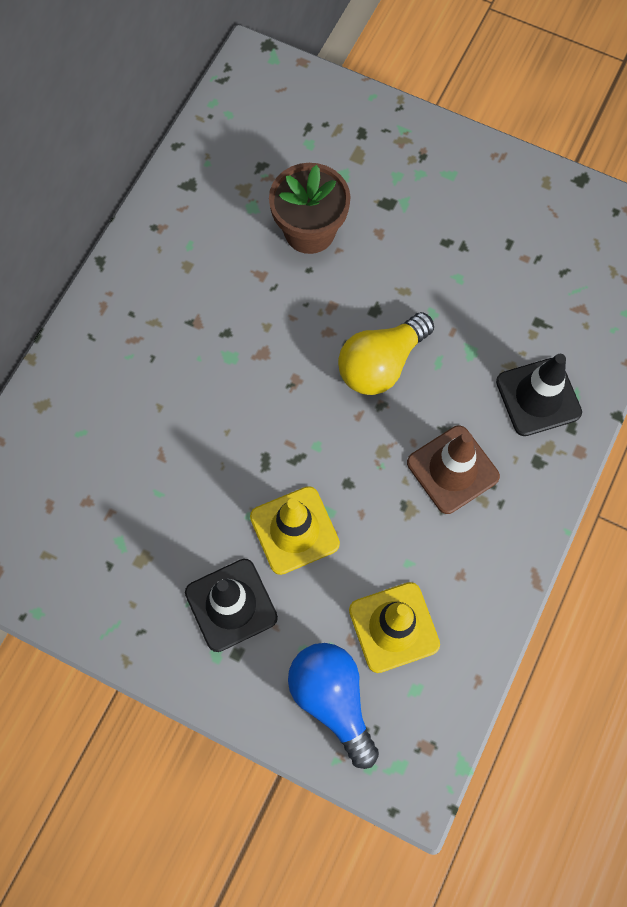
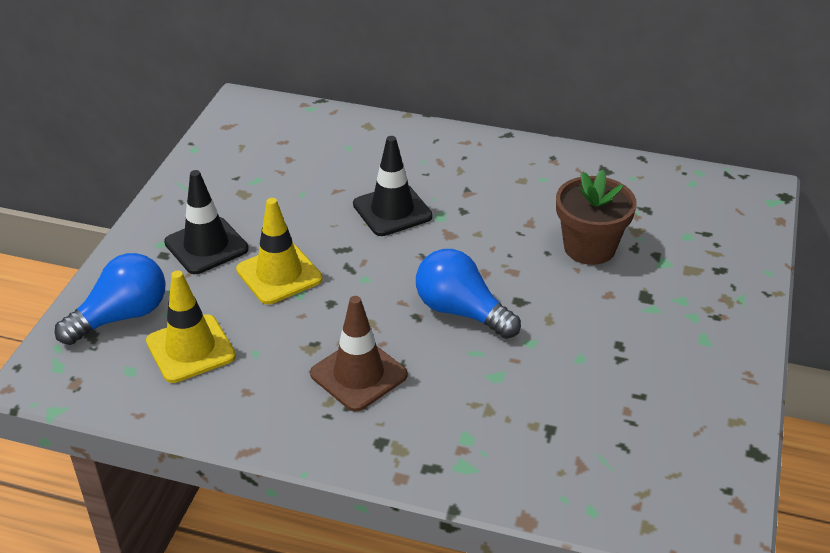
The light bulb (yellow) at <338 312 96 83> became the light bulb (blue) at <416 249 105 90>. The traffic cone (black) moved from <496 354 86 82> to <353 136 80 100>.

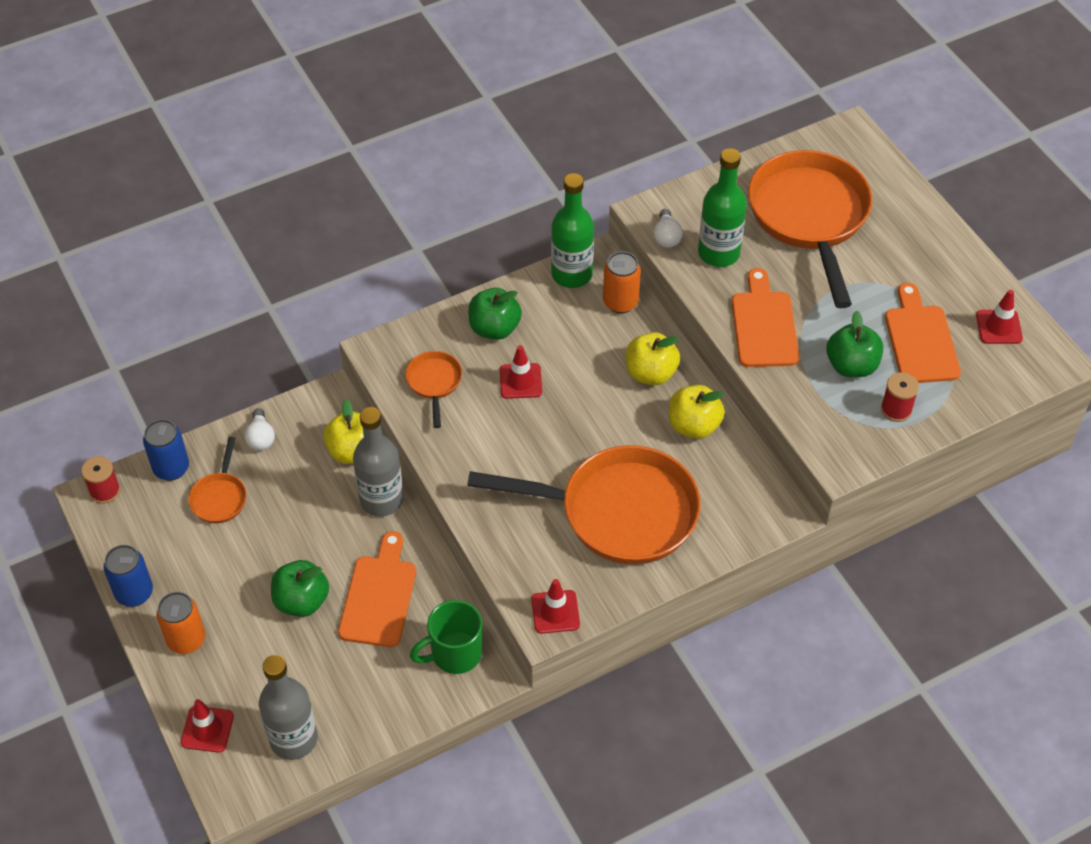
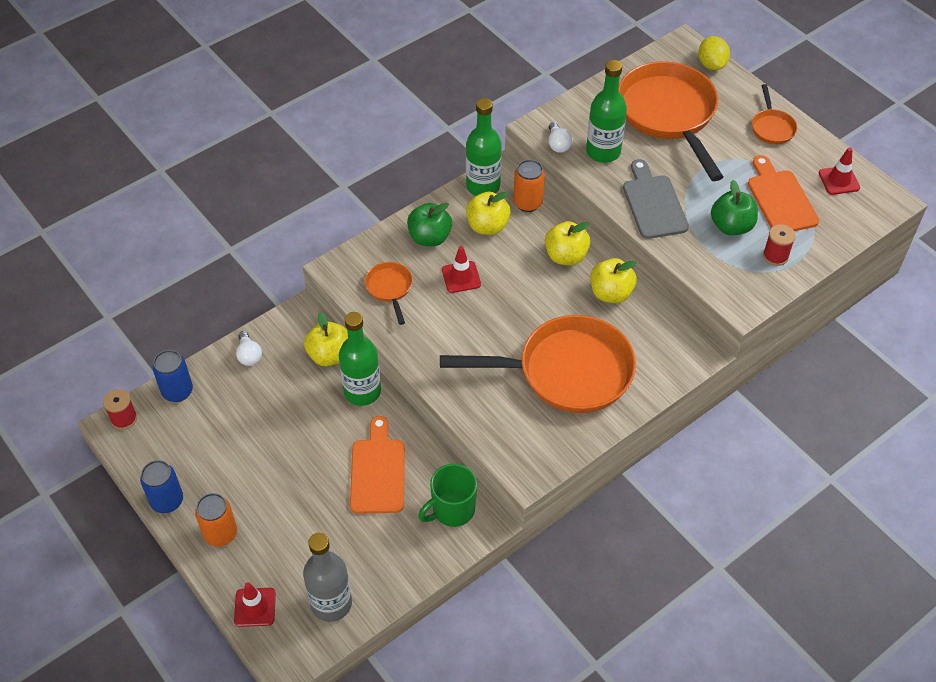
The cutting board (orange) at <732 268 67 99> became the cutting board (grey) at <623 159 66 80>. The bottle (grey) at <353 407 51 110> became the bottle (green) at <339 312 42 94>. The pan (orange) moved from <188 437 59 86> to <752 84 45 60>. The apple (green) at <271 560 58 57> disappeared. The traffic cone (red) at <531 579 49 55> disappeared. The lemon (yellow) at <698 36 32 34> appeared. The apple (yellow) at <466 191 45 44> appeared.

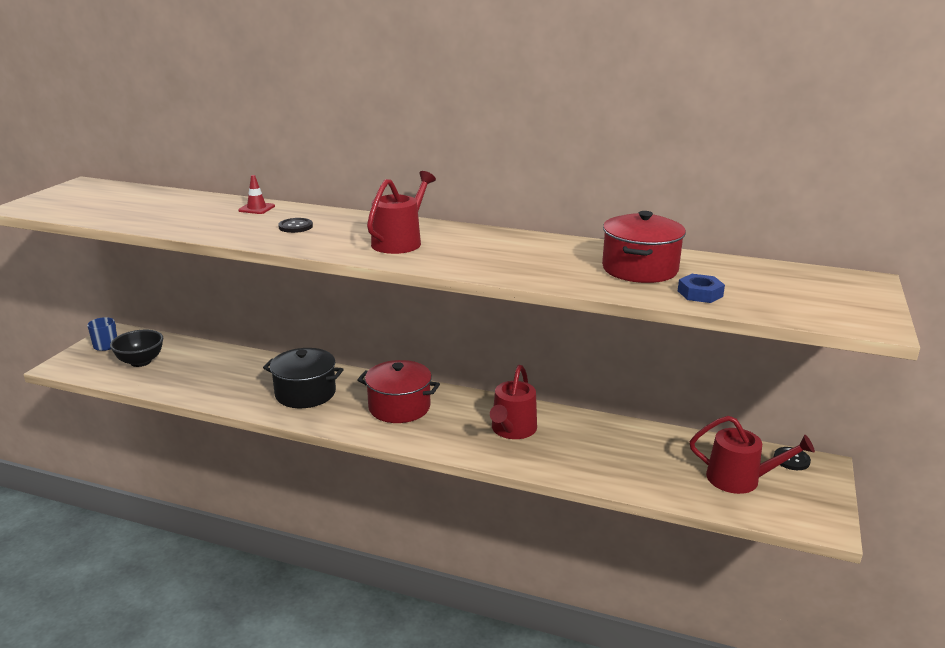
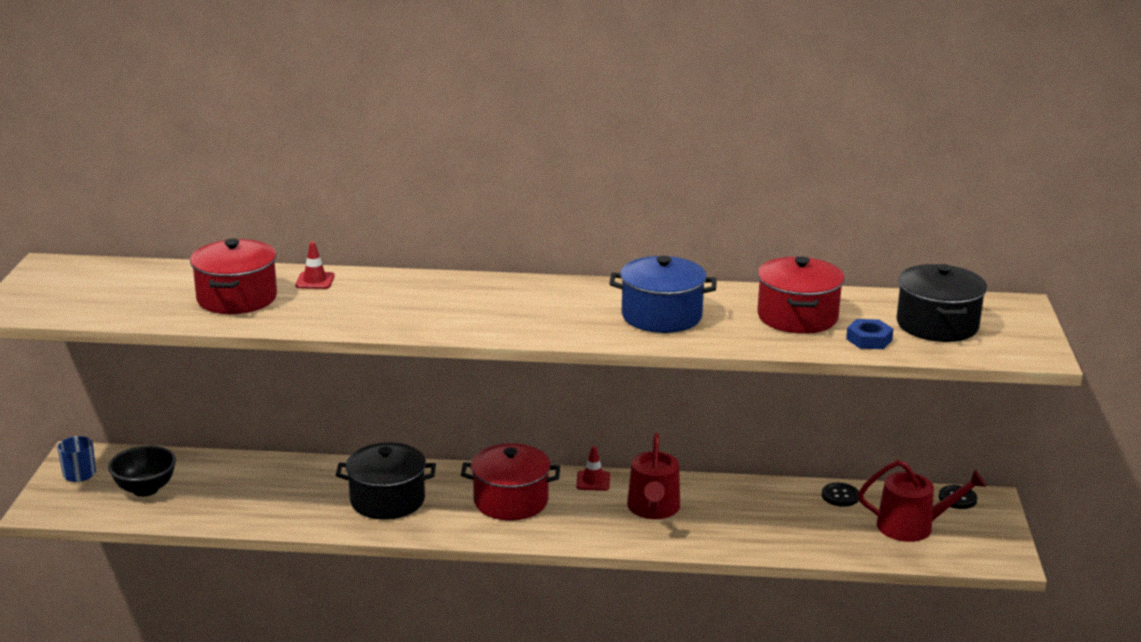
The watering can (red) at <367 171 69 83> disappeared. The button (black) moved from <278 218 35 15> to <822 483 37 24>. The pot (red) at <190 239 87 75> appeared. The pot (blue) at <609 256 108 77> appeared. The pot (black) at <896 264 91 78> appeared. The traffic cone (red) at <576 446 34 45> appeared.

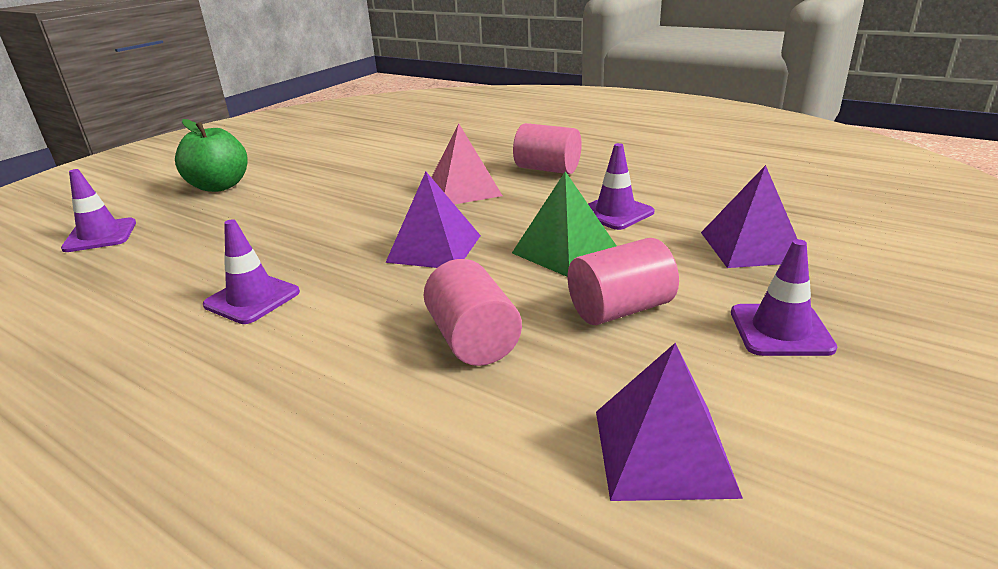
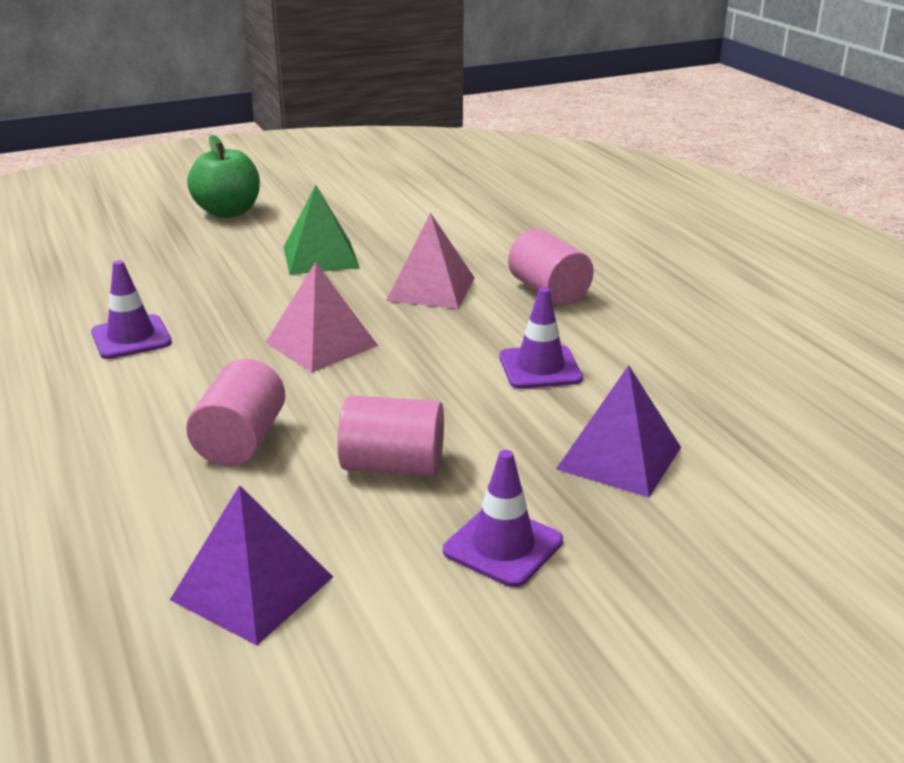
The traffic cone (purple) at <61 169 75 83> disappeared. The pyramid (green) moved from <512 171 104 106> to <284 185 76 90>. The pyramid (purple) at <385 172 96 96> became the pyramid (pink) at <265 262 113 110>.

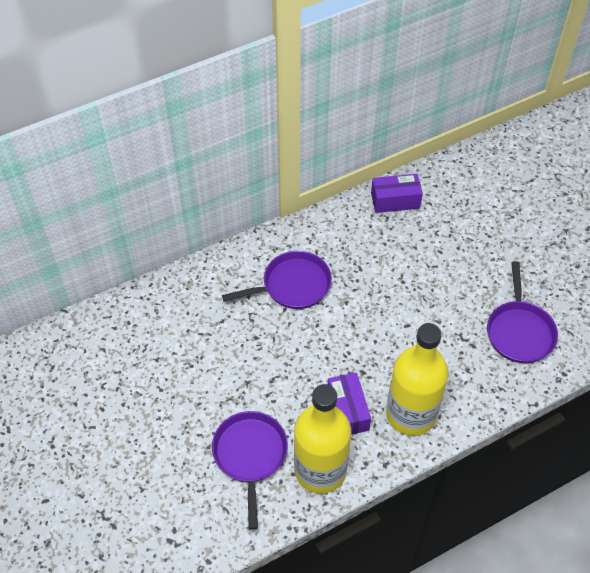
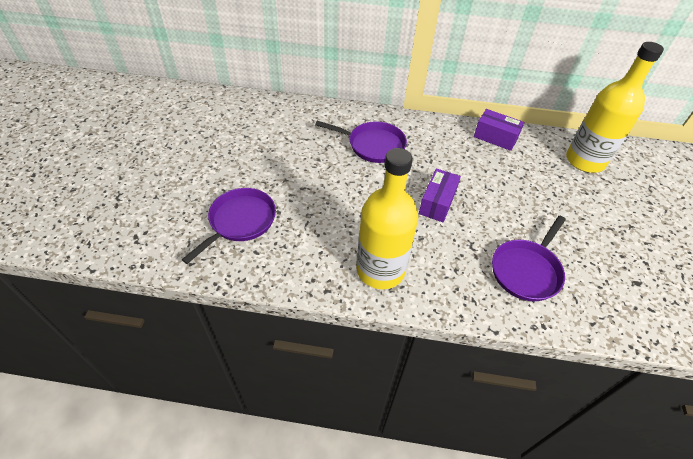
The box (purple) moved from <328 372 43 63> to <419 168 42 54>. The bottle (yellow) moved from <294 384 57 110> to <566 42 98 131>.

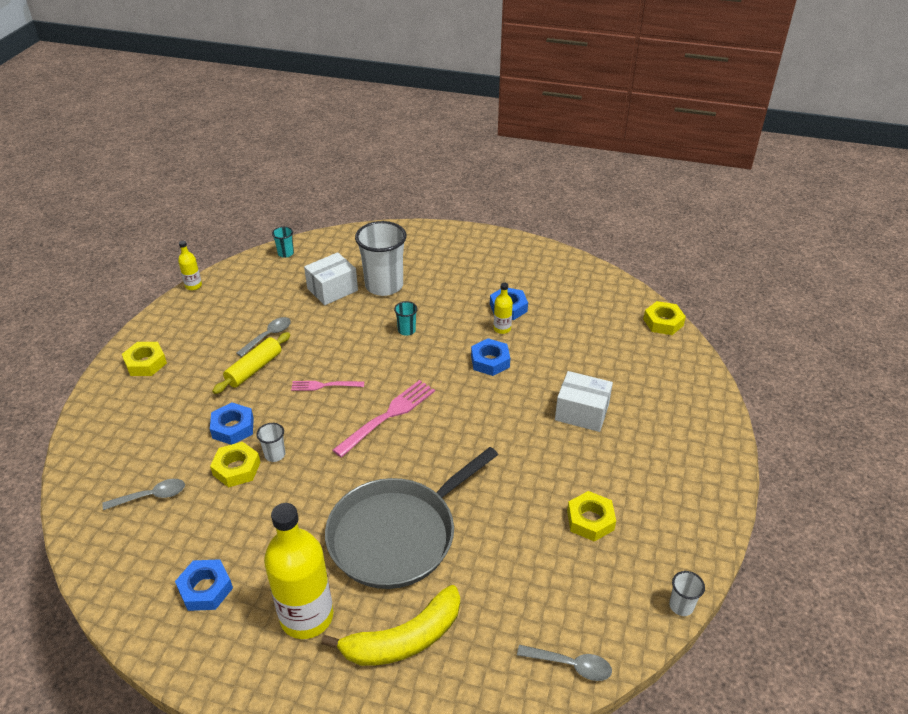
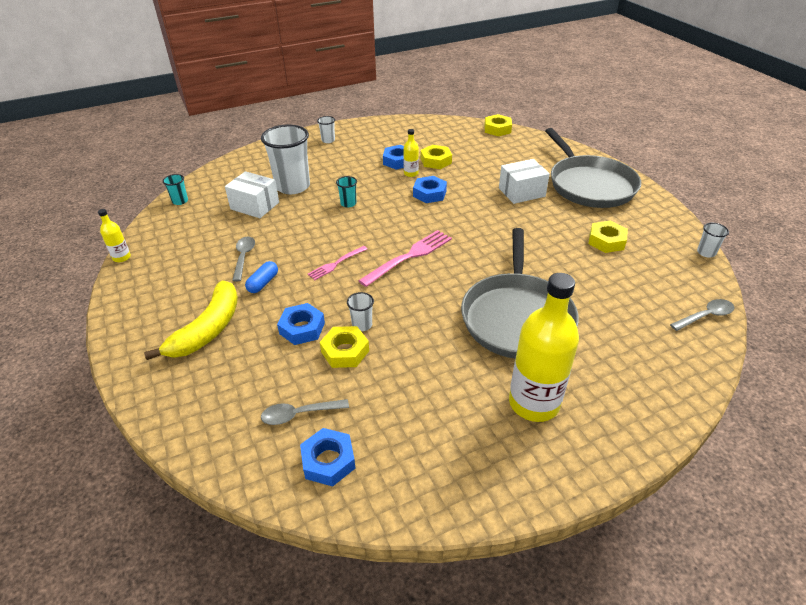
The box (white) at <304 252 54 53> turned 75 degrees counterclockwise. The rolling pin (yellow) at <212 332 78 62> was replaced by the capsule (blue) at <245 261 33 32>. The nut (yellow) moved from <122 342 45 34> to <421 145 31 24>. The fork (pink) at <332 380 103 78> turned 45 degrees clockwise. The spoon (grey) at <102 479 83 31> turned 135 degrees counterclockwise. The nut (blue) moved from <175 559 58 52> to <300 428 55 59>. The banana (yellow) moved from <321 585 139 81> to <144 280 94 80>. The cup (white) at <317 116 18 27> appeared. The pan (grey) at <545 128 96 80> appeared.

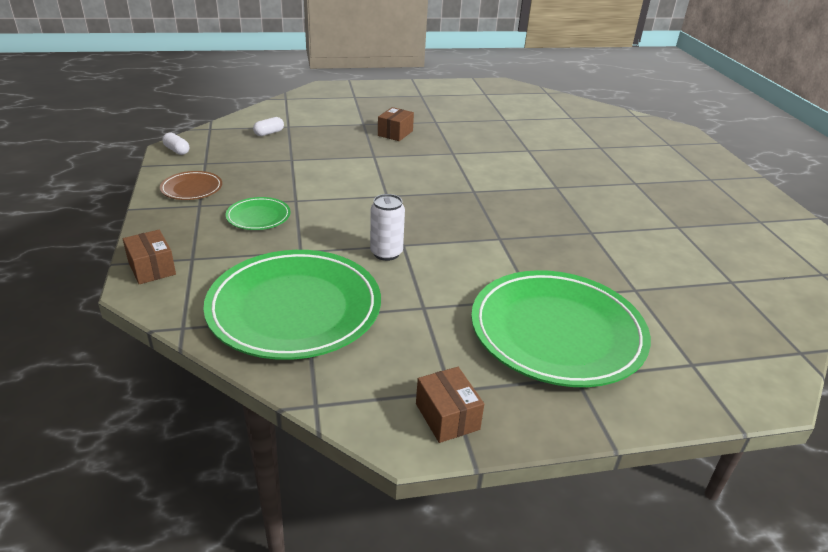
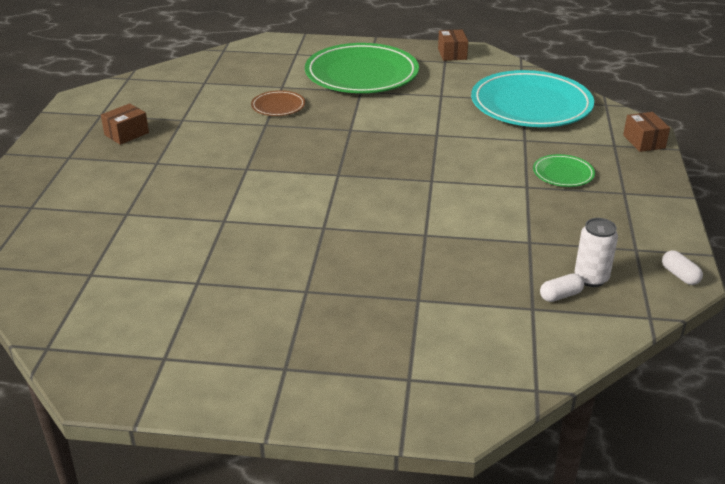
The box (brown) moved from <378 107 36 34> to <101 103 48 42>. The plate (brown) moved from <160 171 62 29> to <251 90 54 26>. The can (white) moved from <370 194 35 67> to <575 218 43 69>. The plate (green) at <203 250 178 110> became the plate (turquoise) at <471 70 123 57>.

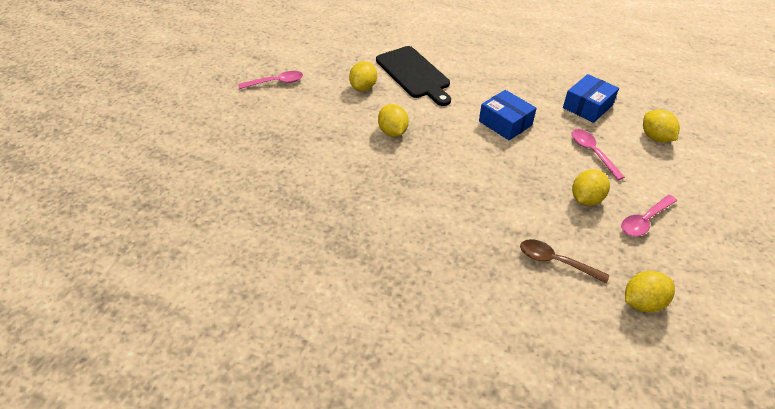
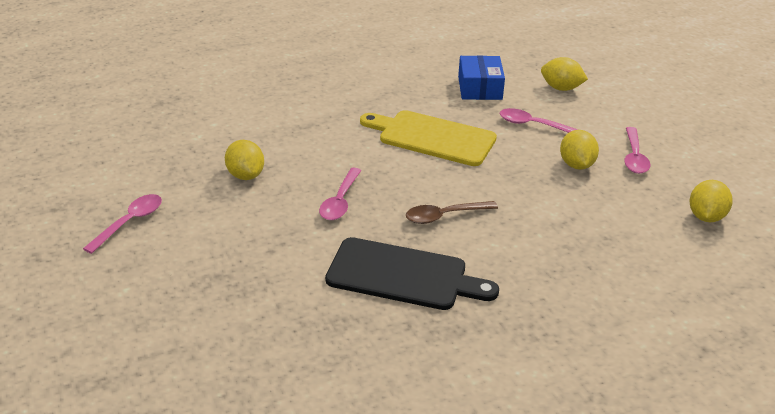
The cutting board (black) moved from <376 46 75 60> to <325 237 174 73>. The box (blue) at <479 90 58 51> was replaced by the cutting board (yellow) at <360 110 137 56>. The lemon (yellow) at <378 104 31 33> was replaced by the spoon (pink) at <319 168 43 52>. The spoon (brown) moved from <520 239 89 44> to <406 201 92 23>.

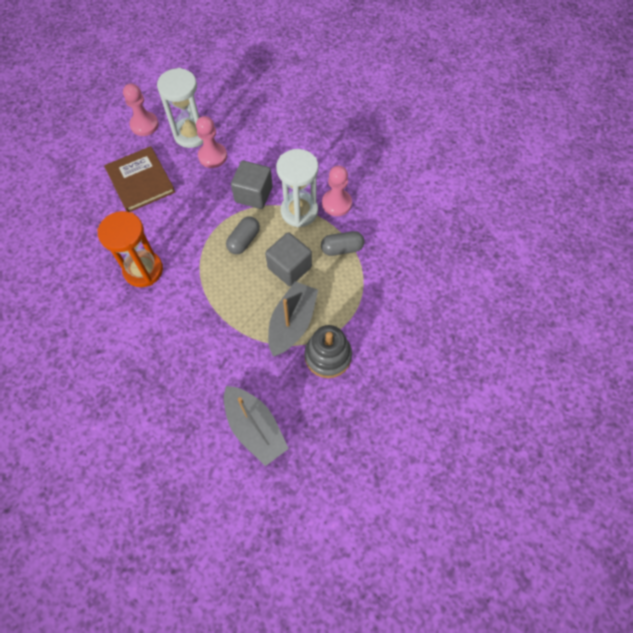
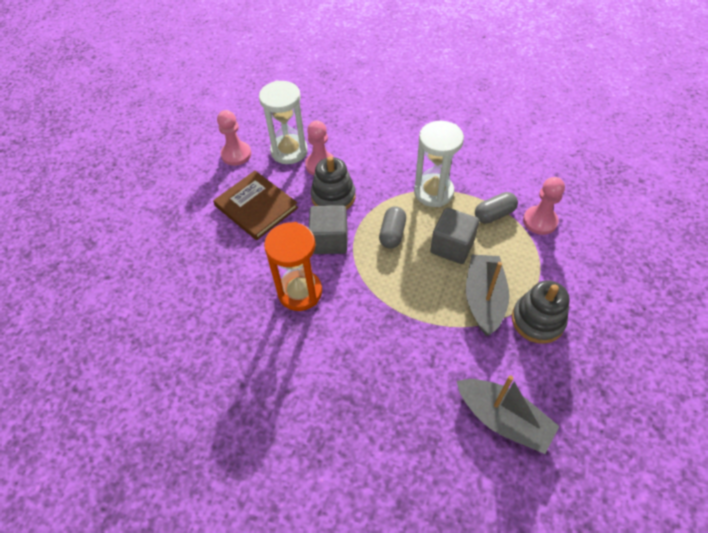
The cube (grey) moved from <231 160 42 49> to <309 205 39 49>. The pawn (pink) moved from <322 166 30 50> to <523 177 42 58>. The stacking toy (grey) at <311 156 44 54> appeared.

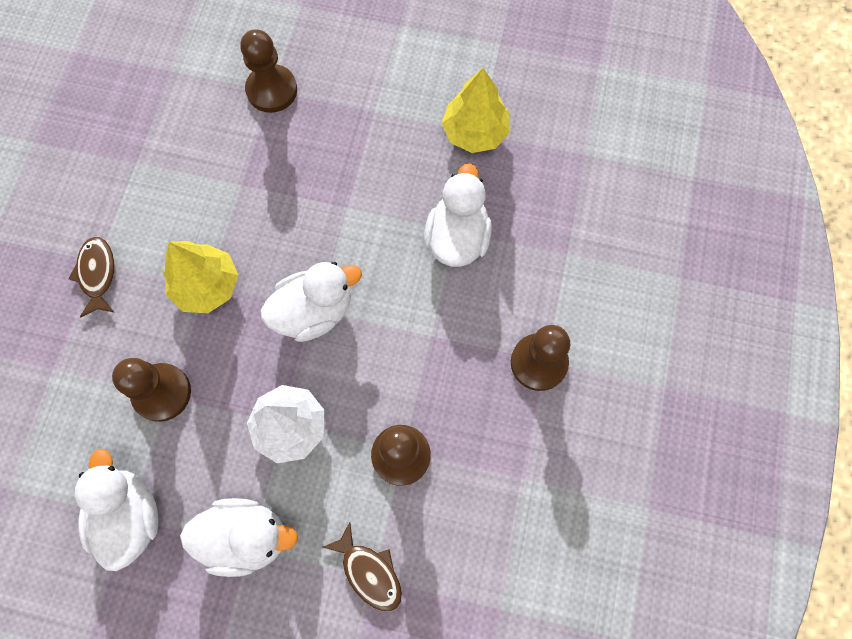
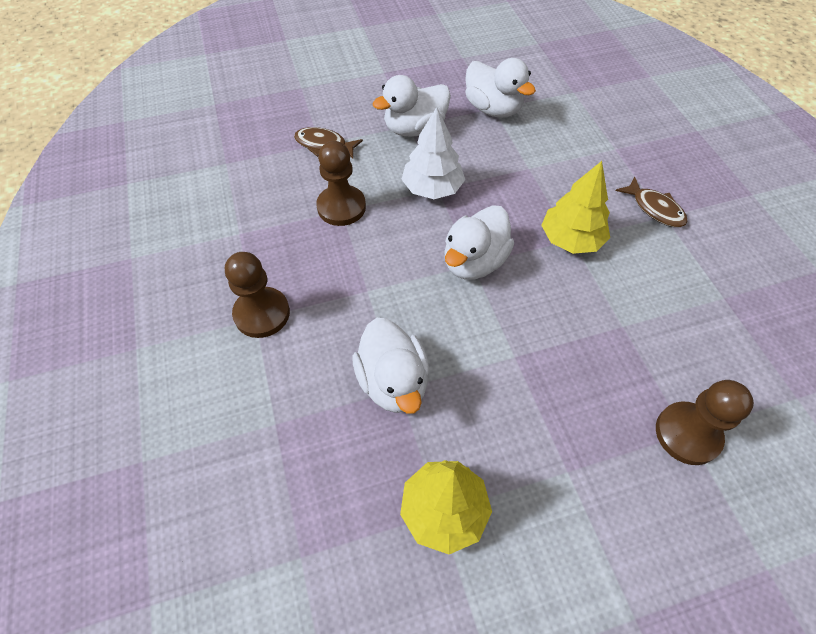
The pawn (brown) at <112 358 79 64> disappeared.

